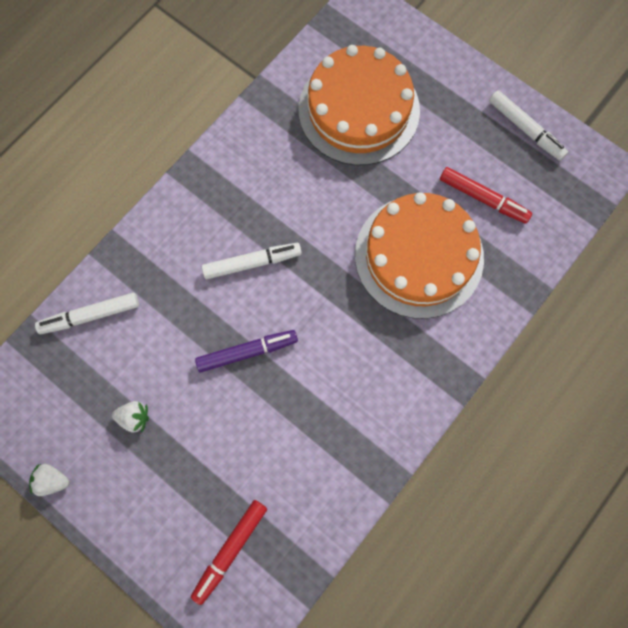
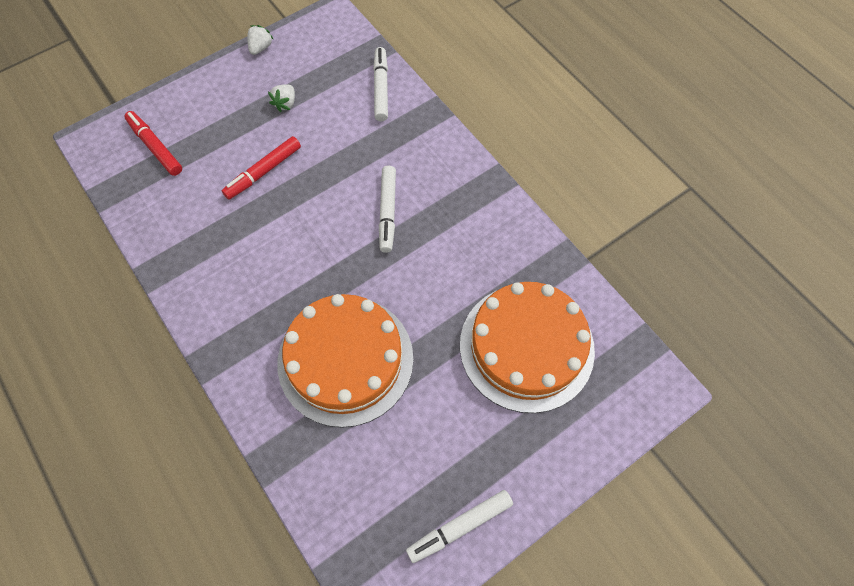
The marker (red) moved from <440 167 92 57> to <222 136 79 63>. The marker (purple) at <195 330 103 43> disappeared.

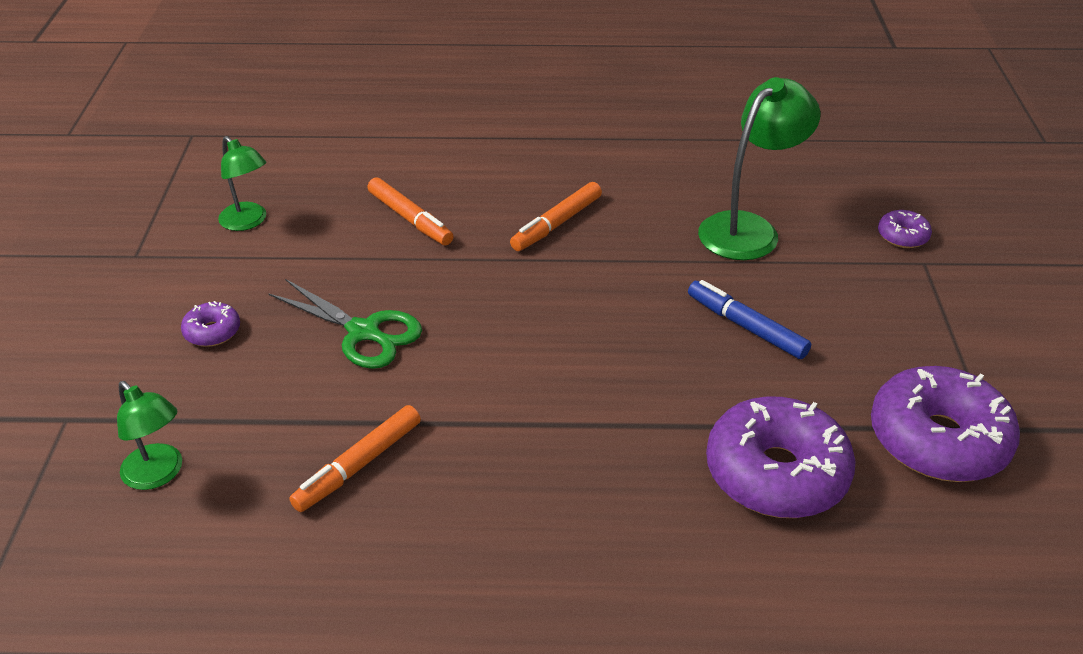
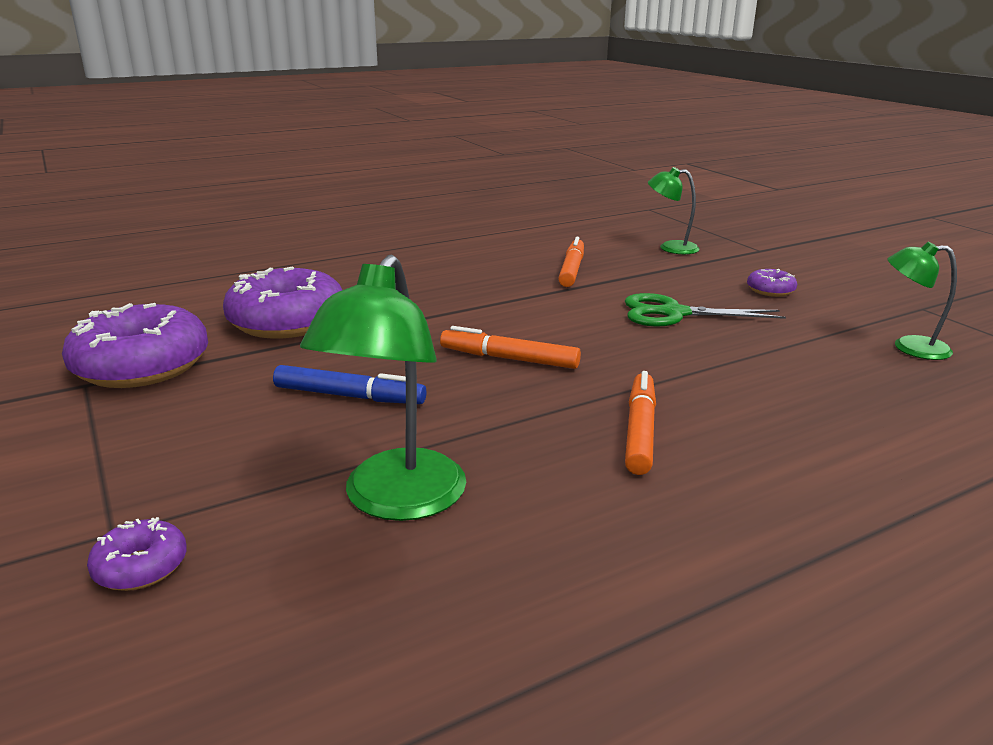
The marker (orange) moved from <367 177 87 68> to <440 326 141 43>.

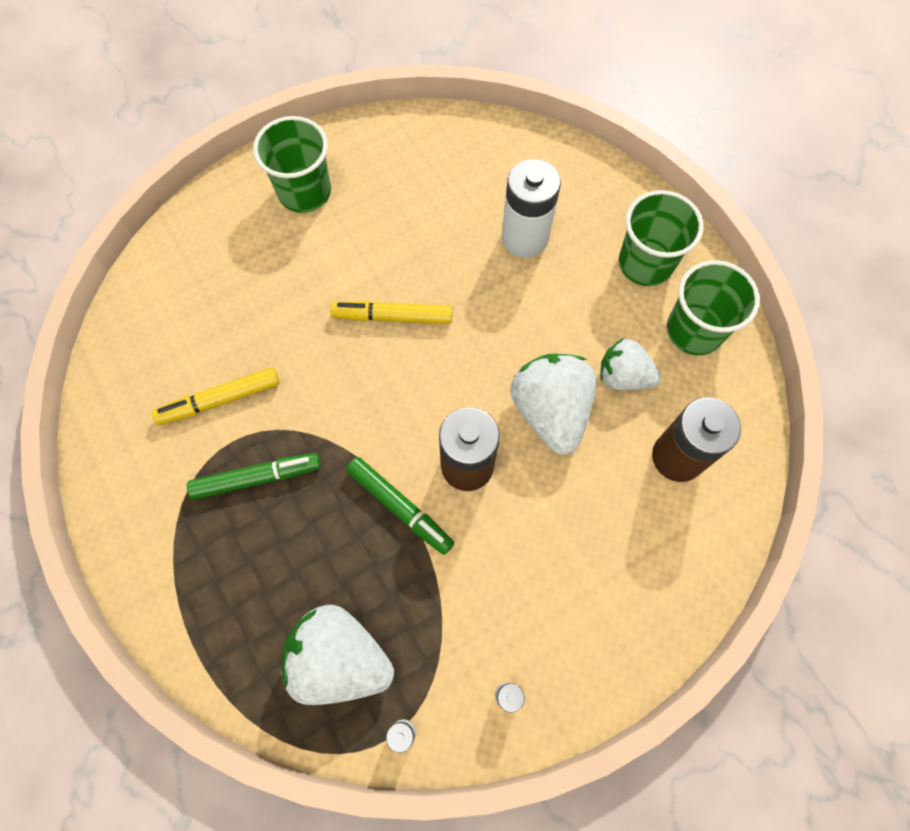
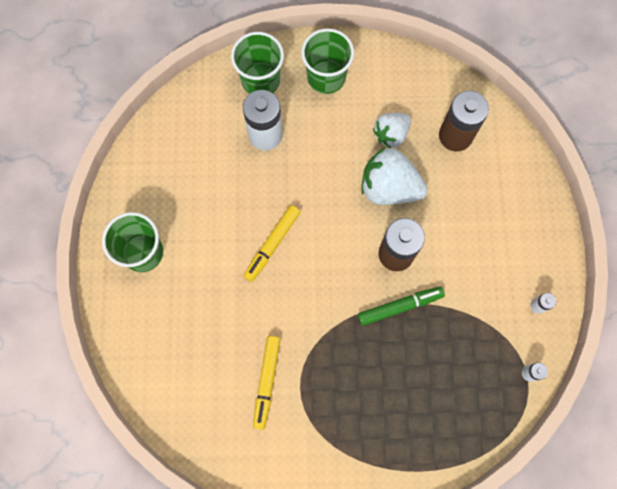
The cup (green) moved from <667 260 93 95> to <231 32 53 62>. The marker (green) at <187 453 134 47> disappeared. The strawberry (white) at <281 605 113 100> disappeared.

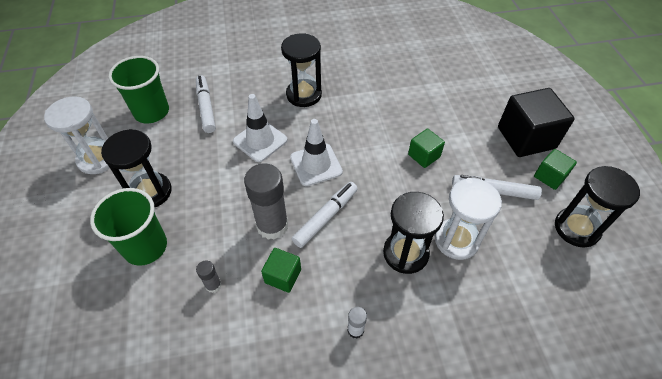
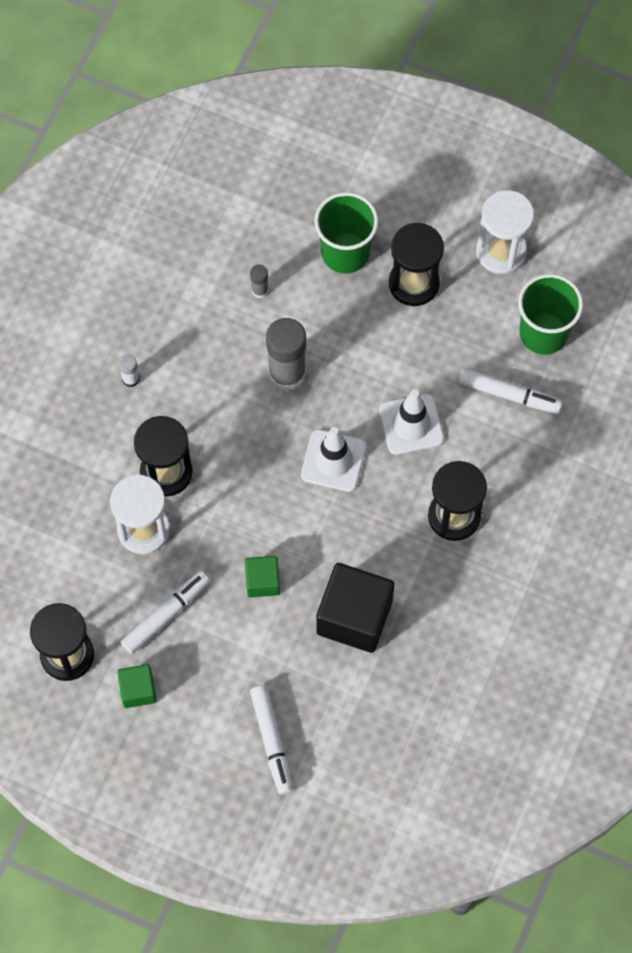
The cube (black) moved from <498 88 77 69> to <316 563 78 90>. The marker (white) moved from <292 182 66 66> to <250 685 43 110>. The cube (green) at <261 248 40 45> disappeared.

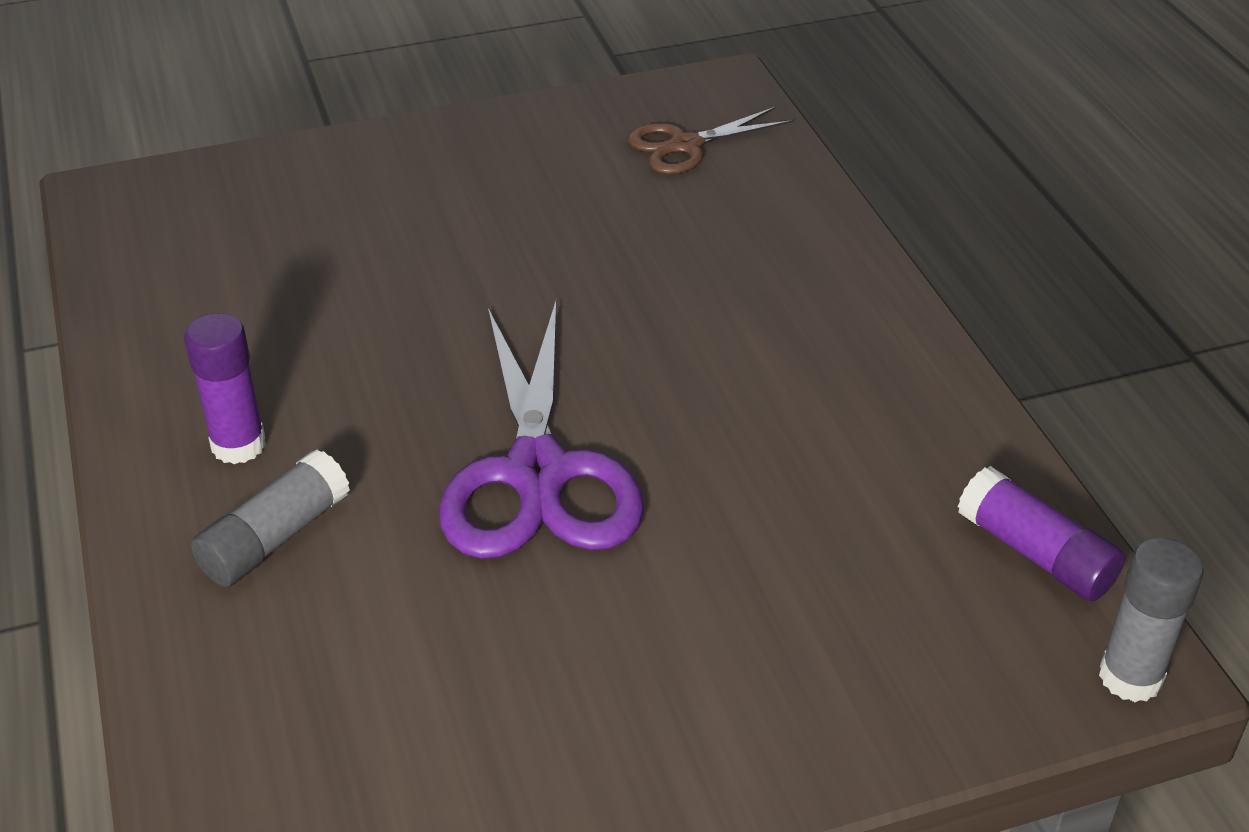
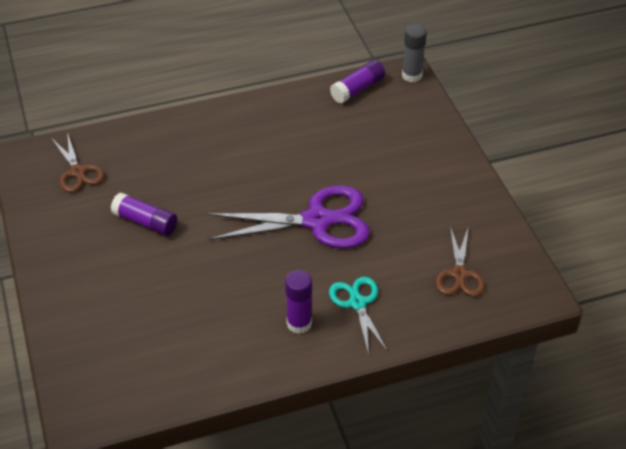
The glue stick (grey) at <191 449 159 138> was replaced by the scissors (turquoise) at <329 277 58 78>. The glue stick (purple) at <110 192 67 44> appeared. The scissors (brown) at <435 226 50 71> appeared.

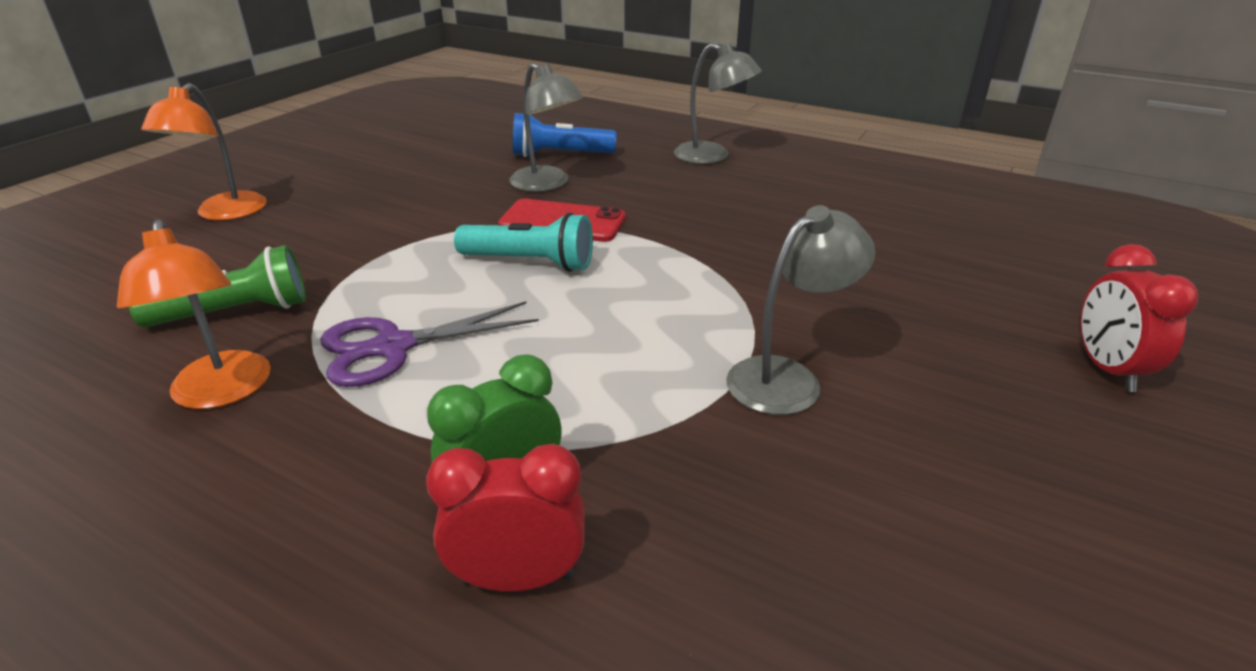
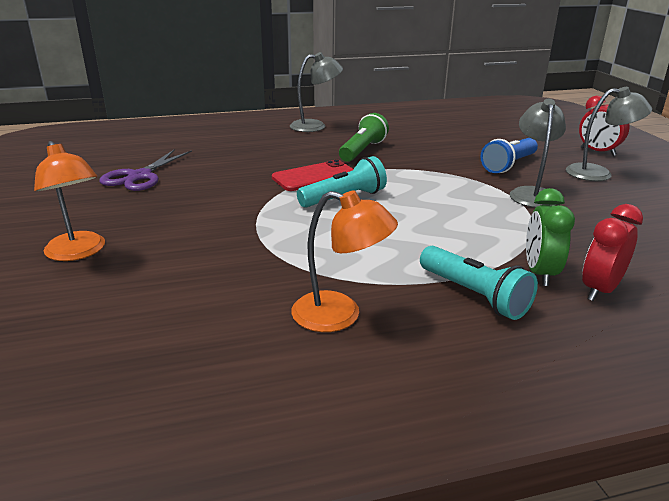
The lamp (grey) moved from <509 63 74 129> to <566 87 86 94>. The flashlight (blue) moved from <513 113 103 44> to <481 138 57 35>. The flashlight (green) moved from <129 245 177 82> to <339 113 50 49>. The scissors (purple) moved from <320 301 219 86> to <99 149 93 42>. The flashlight (turquoise) at <420 246 118 74> appeared.

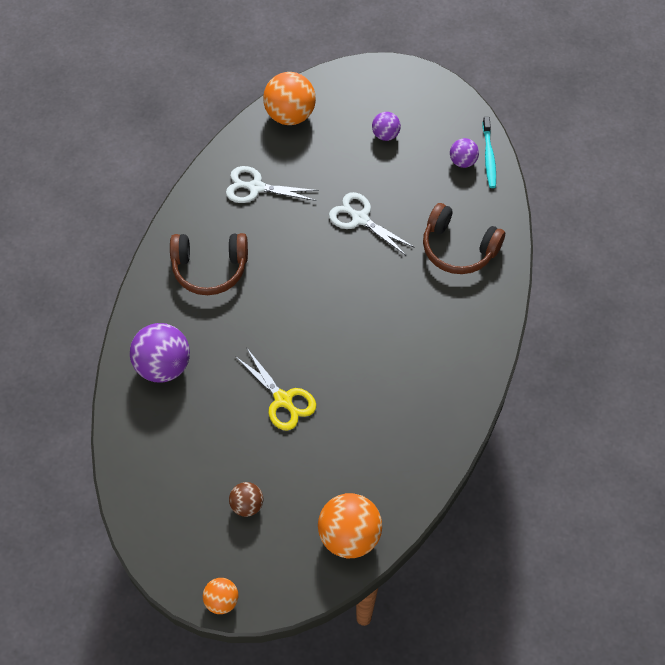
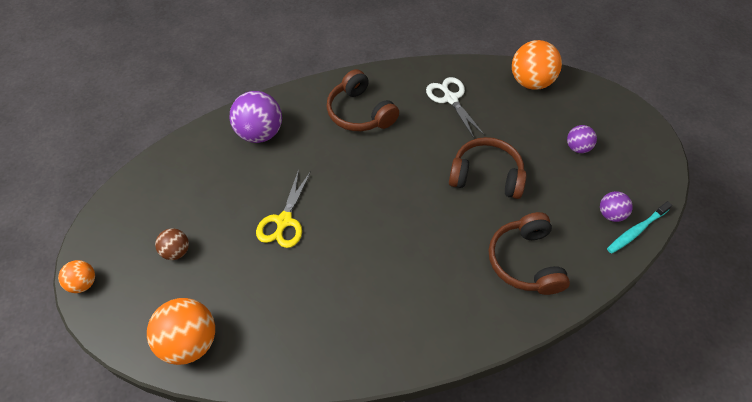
The scissors (white) at <329 192 86 64> was replaced by the headphones (brown) at <449 137 77 62>.

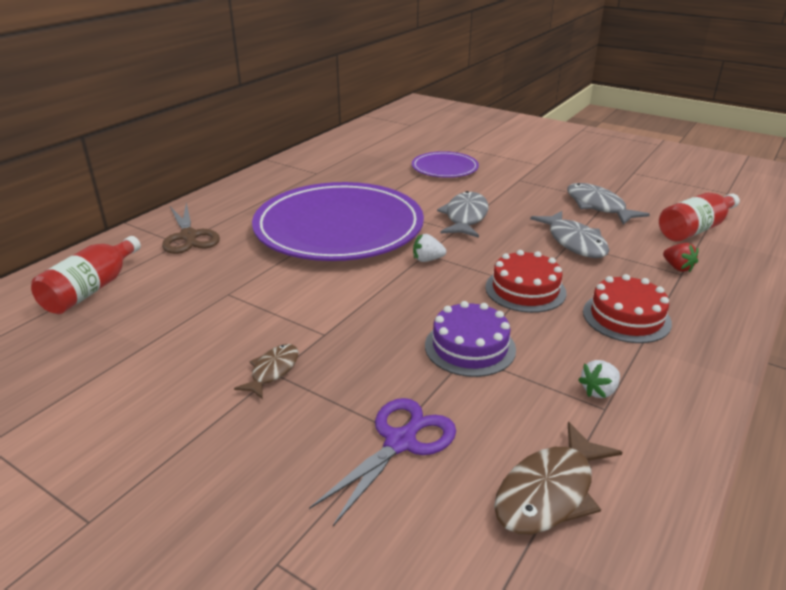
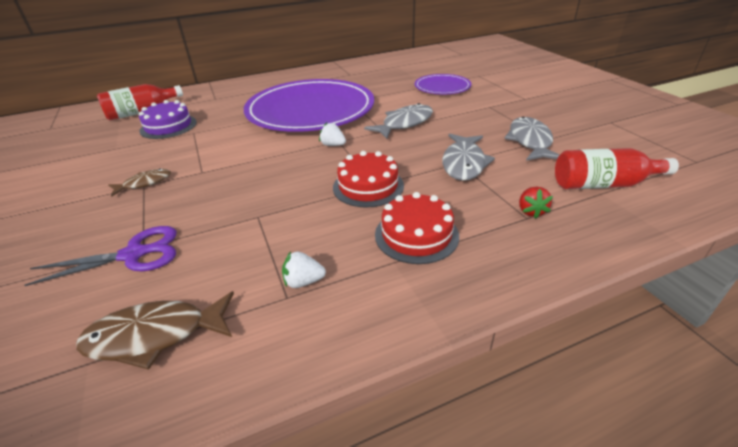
The scissors (brown) at <162 202 58 52> disappeared. The cake (purple) moved from <425 301 91 76> to <139 100 58 39>.

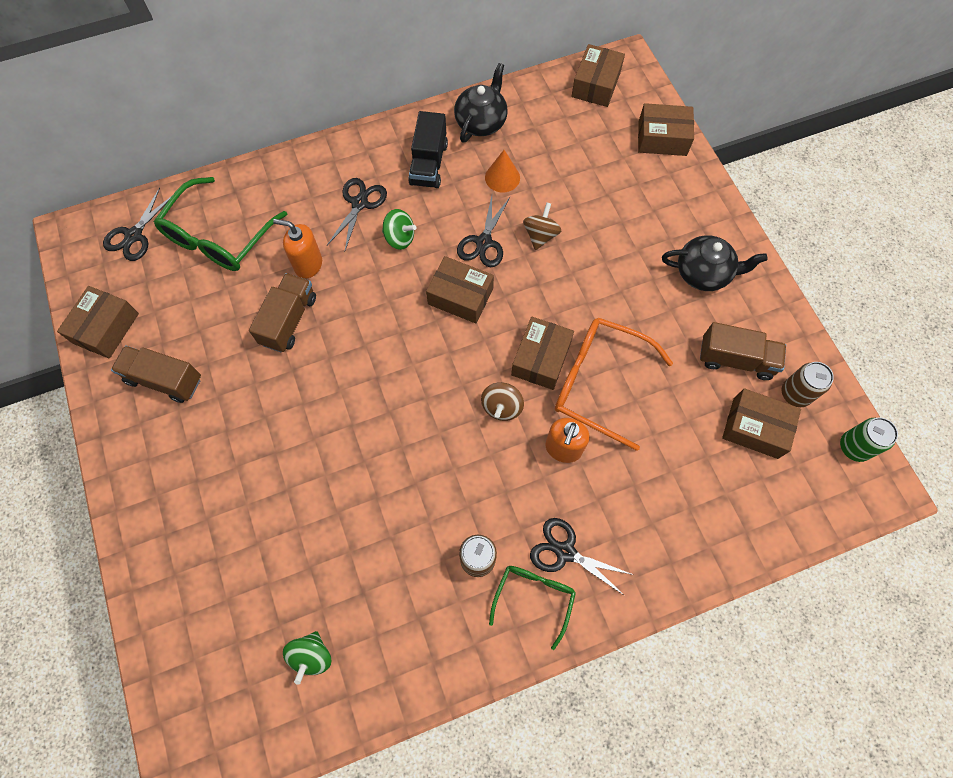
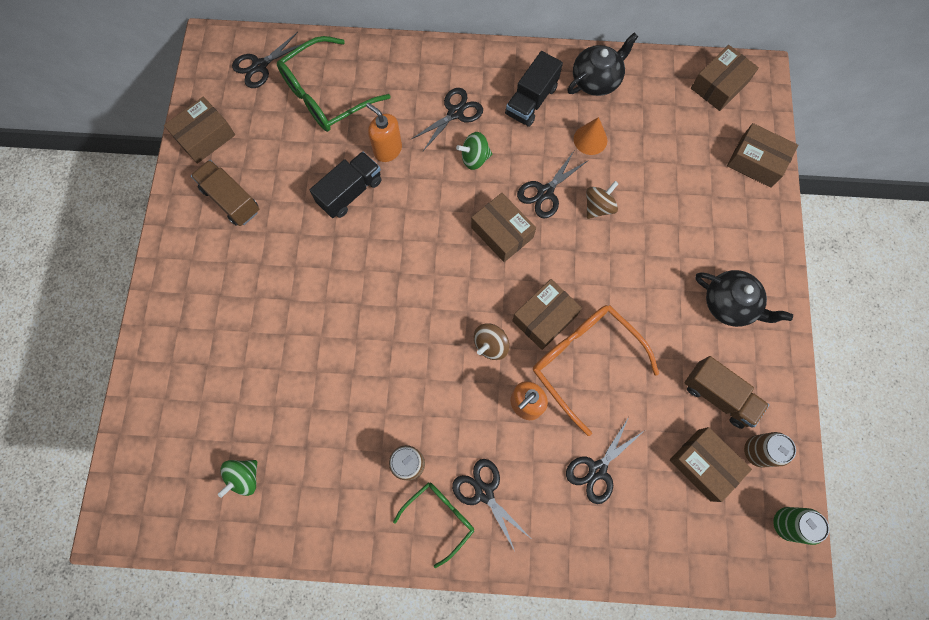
The spinning top (green) at <382 209 34 41> turned 120 degrees clockwise. The truck (brown) at <249 273 67 79> became the truck (black) at <309 151 73 67>. The scissors (black) at <566 417 78 87> appeared.

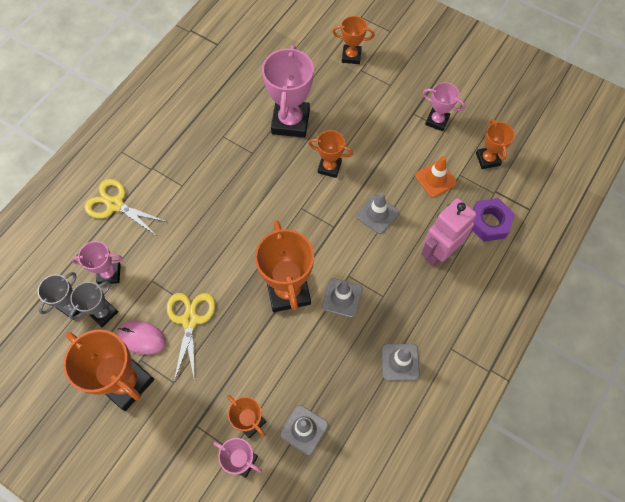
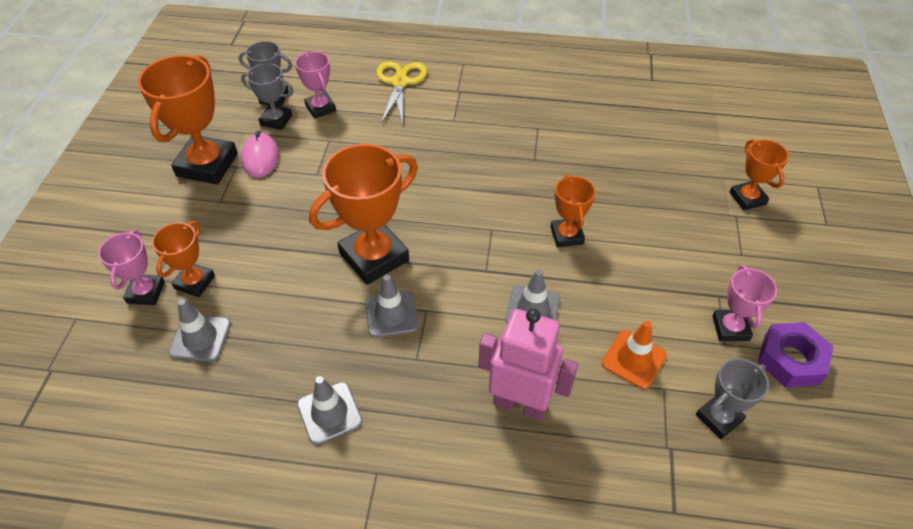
The trophy (pink) at <262 45 52 93> disappeared. The trophy (orange) at <476 119 39 50> became the trophy (grey) at <696 358 73 81>. The nut (purple) moved from <472 198 43 44> to <758 322 75 65>. The scissors (yellow) at <167 293 48 89> disappeared.

